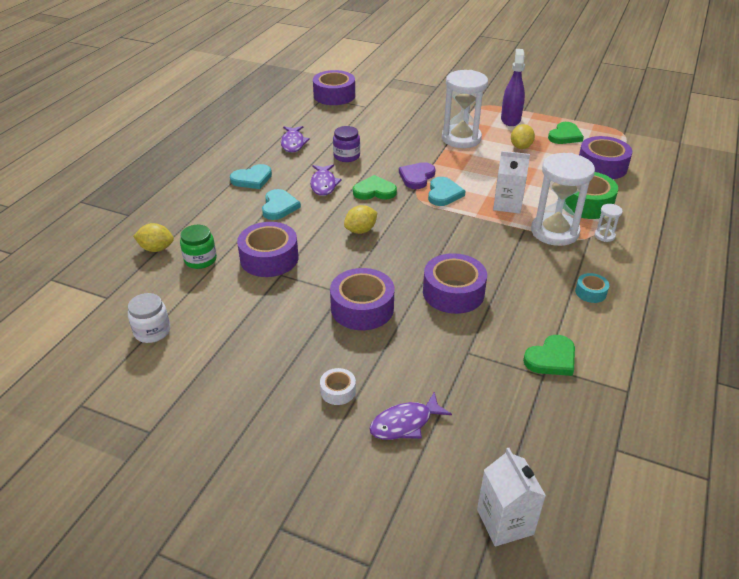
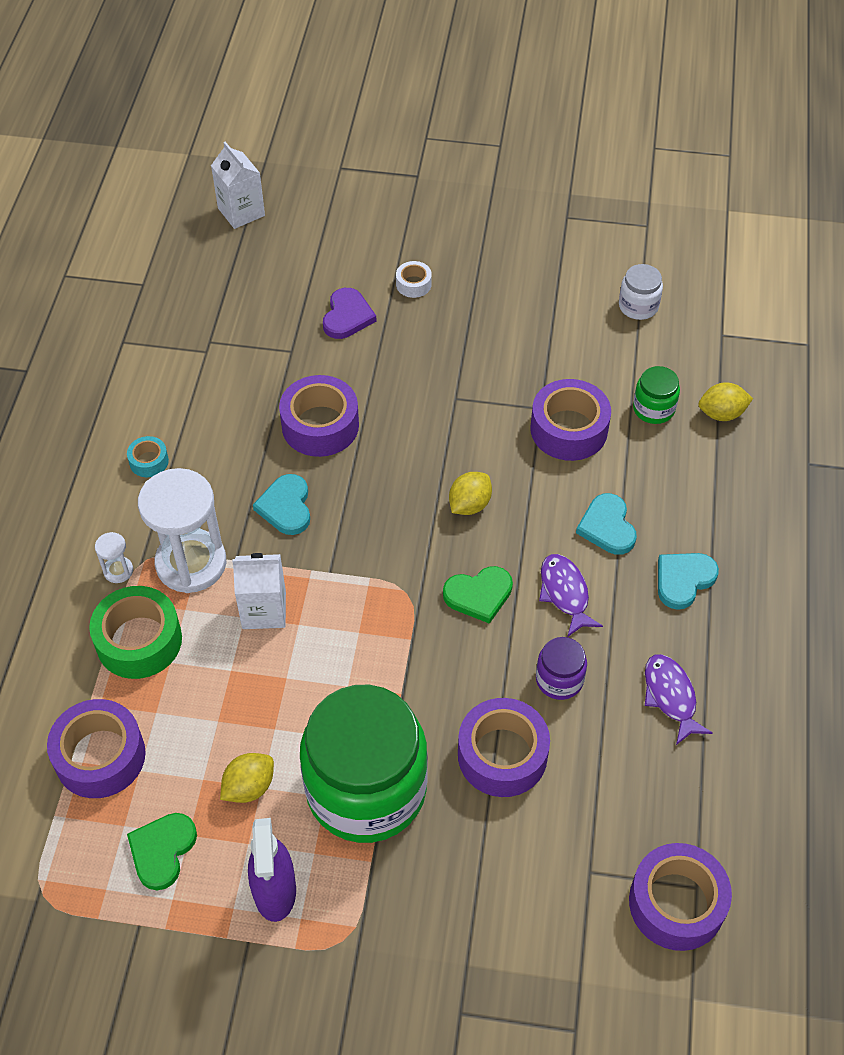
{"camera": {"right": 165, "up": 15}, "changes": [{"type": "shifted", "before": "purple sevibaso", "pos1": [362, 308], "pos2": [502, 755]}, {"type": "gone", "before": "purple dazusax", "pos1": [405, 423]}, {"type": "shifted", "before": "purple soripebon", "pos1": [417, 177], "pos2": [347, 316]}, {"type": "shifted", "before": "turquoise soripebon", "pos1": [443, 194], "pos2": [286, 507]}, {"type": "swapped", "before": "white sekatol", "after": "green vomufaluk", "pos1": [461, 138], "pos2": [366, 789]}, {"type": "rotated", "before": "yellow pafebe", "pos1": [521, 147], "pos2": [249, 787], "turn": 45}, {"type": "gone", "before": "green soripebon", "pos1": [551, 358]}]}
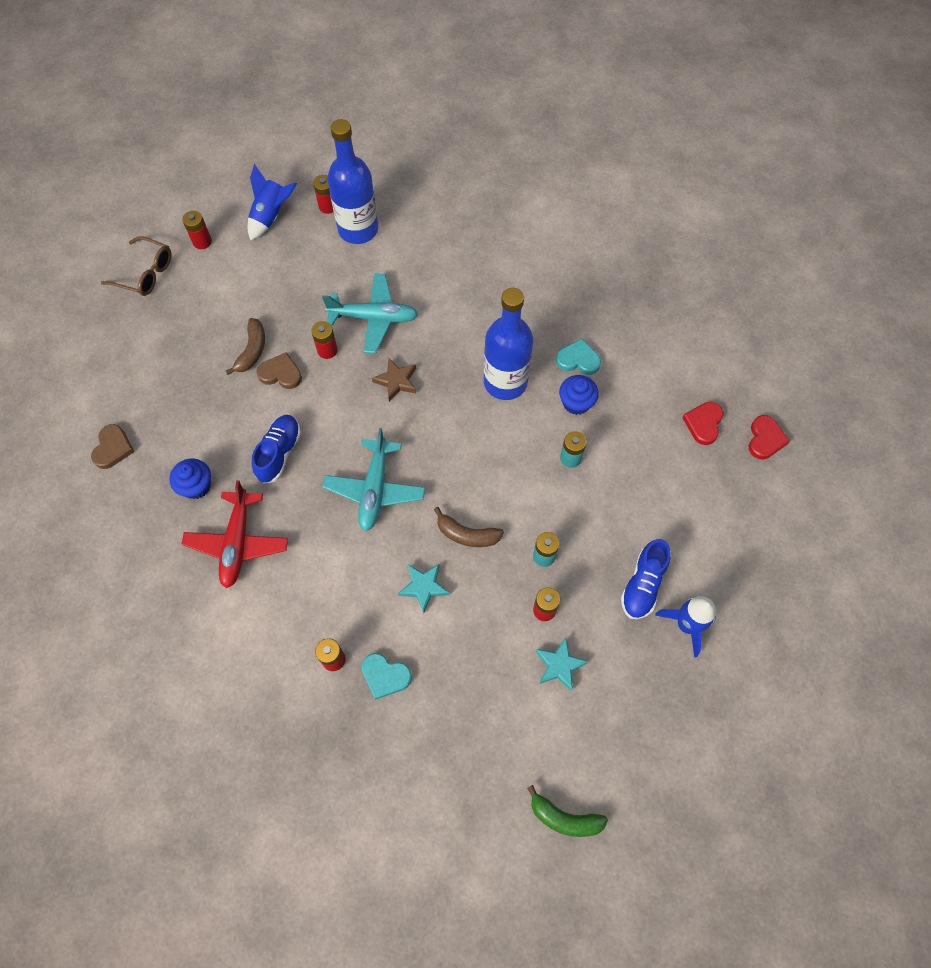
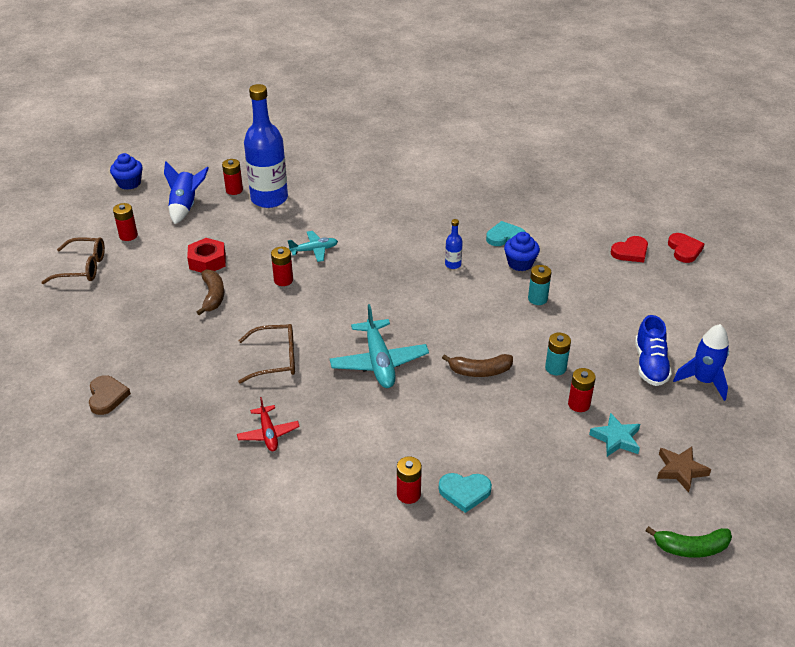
{"camera": {"right": -20, "up": -25}, "changes": [{"type": "shifted", "before": "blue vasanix", "pos1": [196, 486], "pos2": [129, 183]}, {"type": "scaled", "before": "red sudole", "pos1": [238, 543], "pos2": [268, 433], "scale": 0.58}, {"type": "swapped", "before": "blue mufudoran", "after": "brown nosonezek", "pos1": [279, 453], "pos2": [275, 359]}, {"type": "gone", "before": "brown soripebon", "pos1": [281, 373]}, {"type": "scaled", "before": "turquoise sudole", "pos1": [373, 318], "pos2": [314, 250], "scale": 0.58}, {"type": "shifted", "before": "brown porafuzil", "pos1": [396, 381], "pos2": [680, 470]}, {"type": "gone", "before": "turquoise porafuzil", "pos1": [424, 587]}, {"type": "scaled", "before": "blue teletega", "pos1": [505, 382], "pos2": [453, 264], "scale": 0.4}, {"type": "rotated", "before": "red soripebon", "pos1": [703, 423], "pos2": [630, 252], "turn": -120}, {"type": "new", "after": "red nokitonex", "pos2": [207, 261]}]}
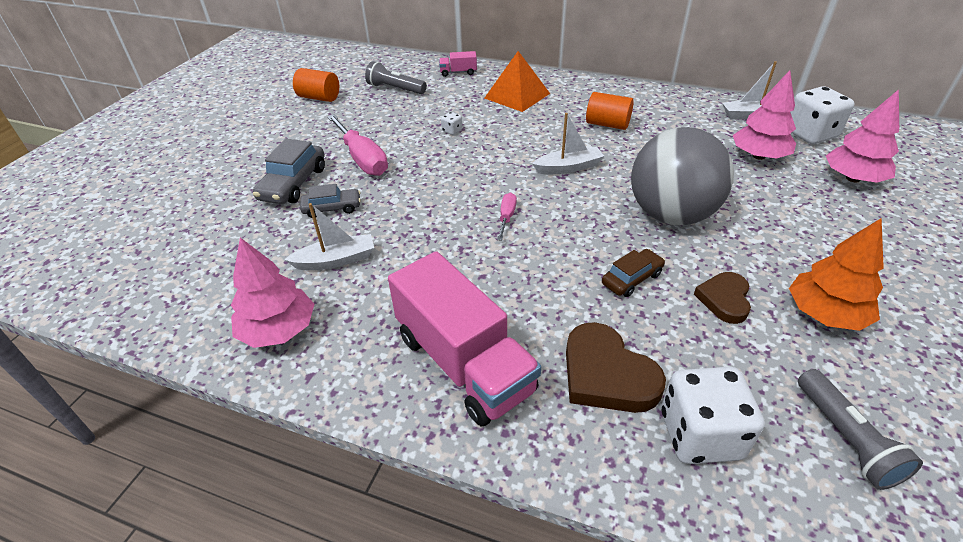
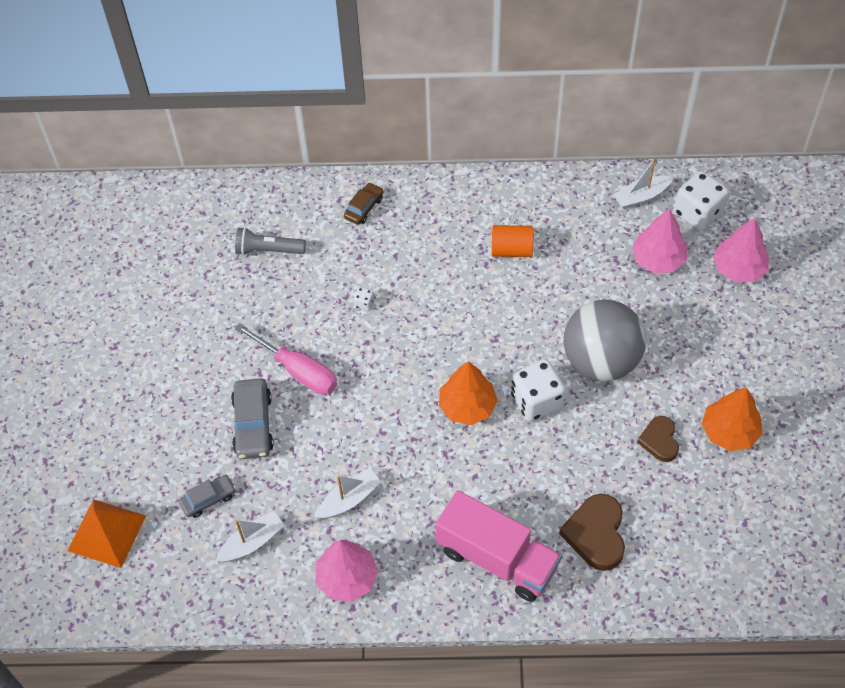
{"camera": {"right": -20, "up": 15}, "changes": [{"type": "gone", "before": "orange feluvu", "pos1": [319, 98]}, {"type": "shifted", "before": "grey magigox", "pos1": [332, 208], "pos2": [208, 499]}, {"type": "gone", "before": "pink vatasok", "pos1": [458, 72]}, {"type": "shifted", "before": "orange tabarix", "pos1": [517, 95], "pos2": [107, 533]}, {"type": "swapped", "before": "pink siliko", "after": "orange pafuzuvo", "pos1": [506, 217], "pos2": [467, 406]}, {"type": "shifted", "before": "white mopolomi", "pos1": [568, 167], "pos2": [252, 542]}, {"type": "rotated", "before": "brown soripebon", "pos1": [606, 374], "pos2": [596, 534], "turn": 60}, {"type": "shifted", "before": "brown magigox", "pos1": [632, 279], "pos2": [364, 208]}, {"type": "shifted", "before": "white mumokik", "pos1": [700, 434], "pos2": [536, 401]}, {"type": "gone", "before": "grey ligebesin", "pos1": [846, 438]}]}
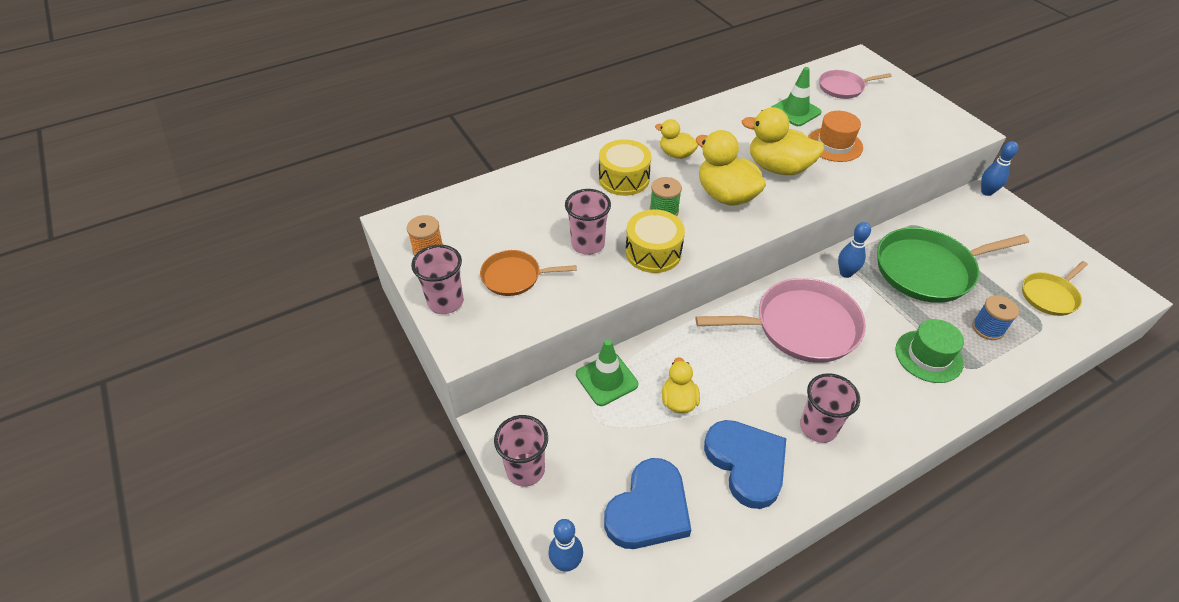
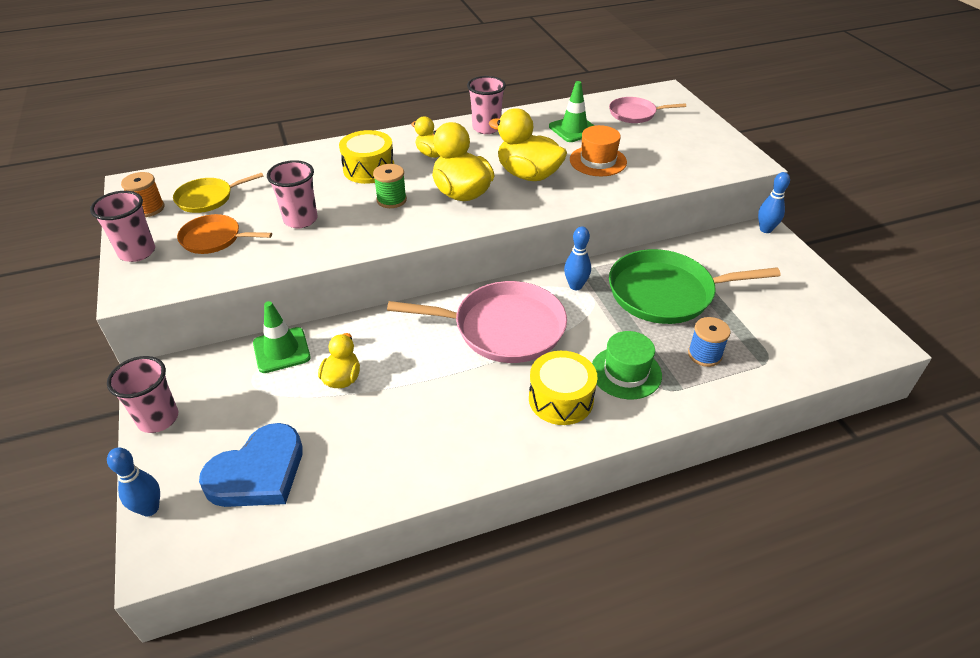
{"camera": {"right": 10, "up": -5}, "changes": [{"type": "shifted", "before": "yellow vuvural", "pos1": [653, 252], "pos2": [561, 399]}, {"type": "gone", "before": "blue soripebon", "pos1": [746, 463]}, {"type": "shifted", "before": "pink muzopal", "pos1": [818, 427], "pos2": [486, 128]}, {"type": "shifted", "before": "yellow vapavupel", "pos1": [1050, 295], "pos2": [208, 198]}]}
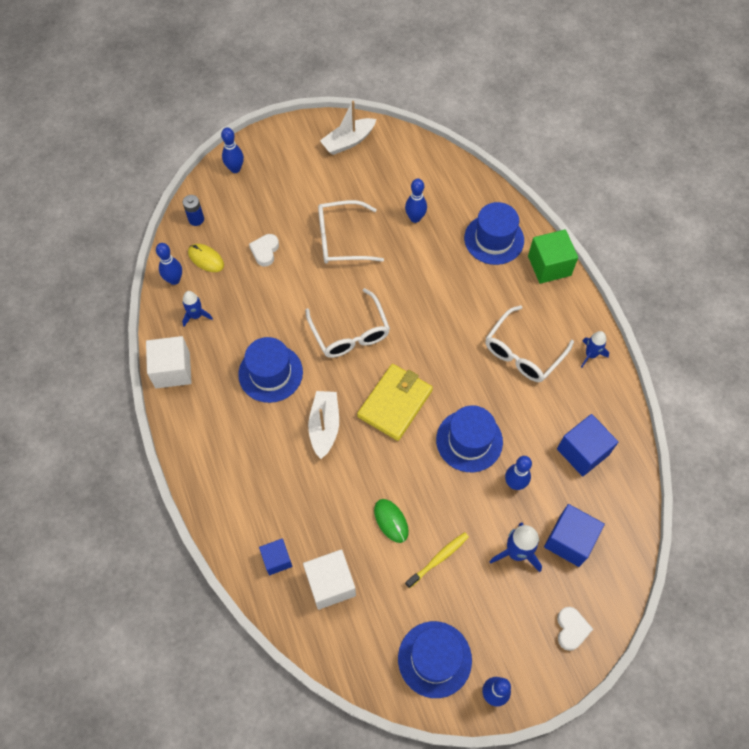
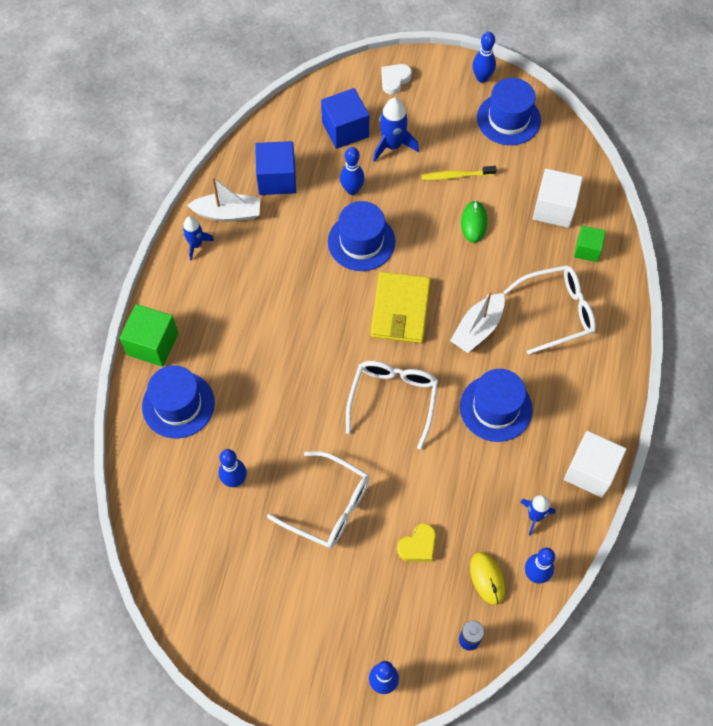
{"camera": {"right": -145, "up": 0}, "changes": [{"type": "repainted", "before": "white soripebon", "after": "yellow soripebon", "pos1": [265, 251], "pos2": [418, 545]}, {"type": "repainted", "before": "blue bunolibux", "after": "green bunolibux", "pos1": [277, 559], "pos2": [587, 250]}, {"type": "shifted", "before": "white mopolomi", "pos1": [348, 141], "pos2": [228, 213]}, {"type": "rotated", "before": "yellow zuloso", "pos1": [395, 403], "pos2": [400, 310], "turn": -60}, {"type": "shifted", "before": "white nosonezek", "pos1": [523, 352], "pos2": [557, 312]}]}
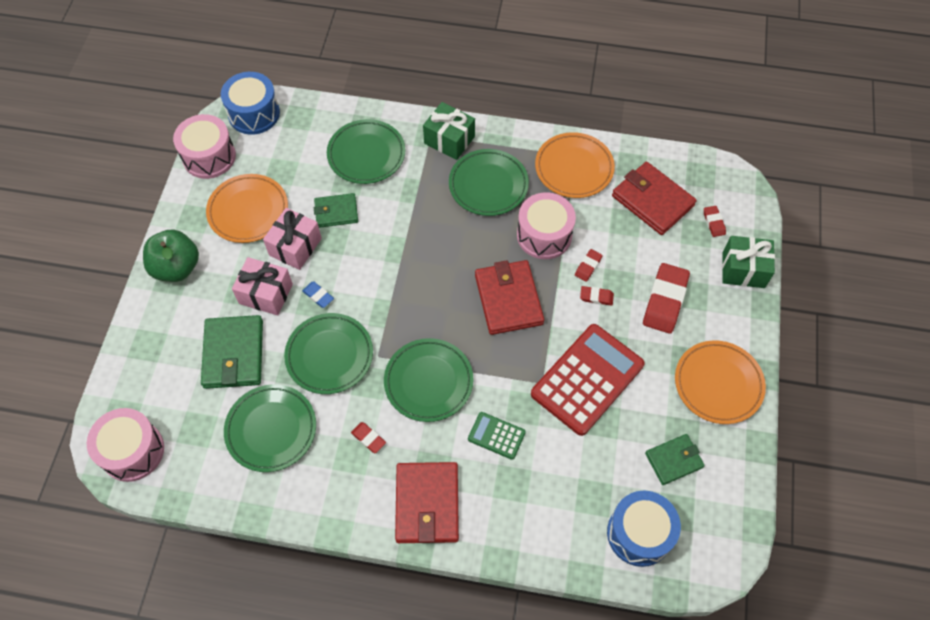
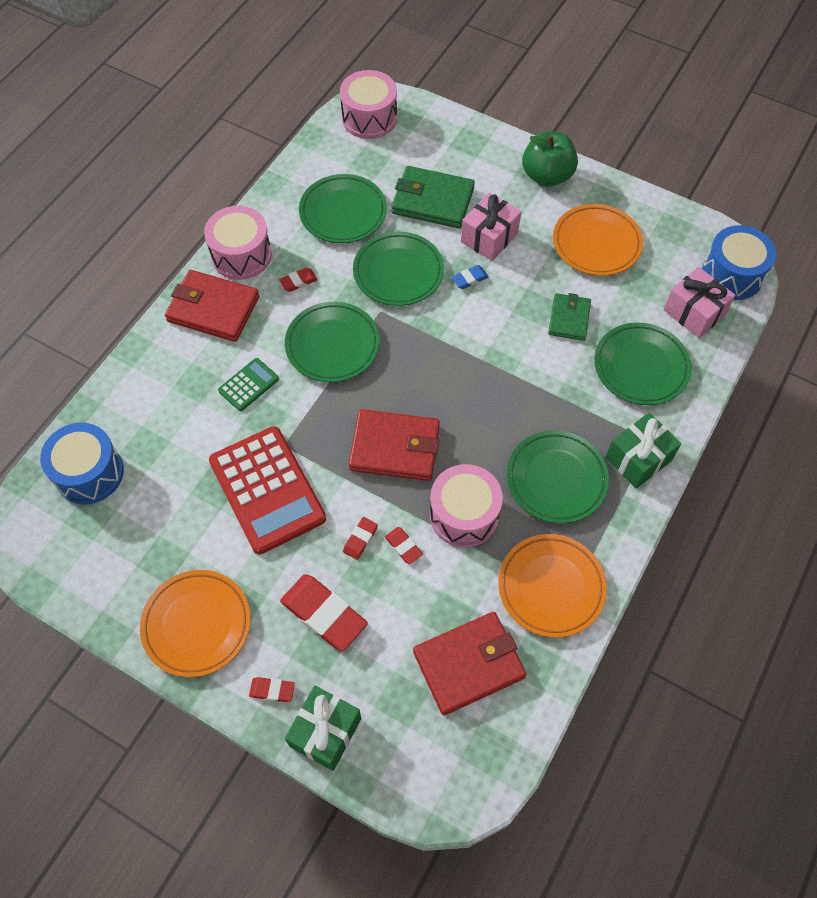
{"camera": {"right": 110, "up": 0}, "changes": [{"type": "shifted", "before": "pink vuvural", "pos1": [209, 157], "pos2": [241, 255]}, {"type": "shifted", "before": "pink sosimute", "pos1": [295, 247], "pos2": [694, 313]}, {"type": "gone", "before": "green zuloso", "pos1": [674, 460]}, {"type": "shifted", "before": "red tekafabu", "pos1": [713, 222], "pos2": [272, 690]}]}
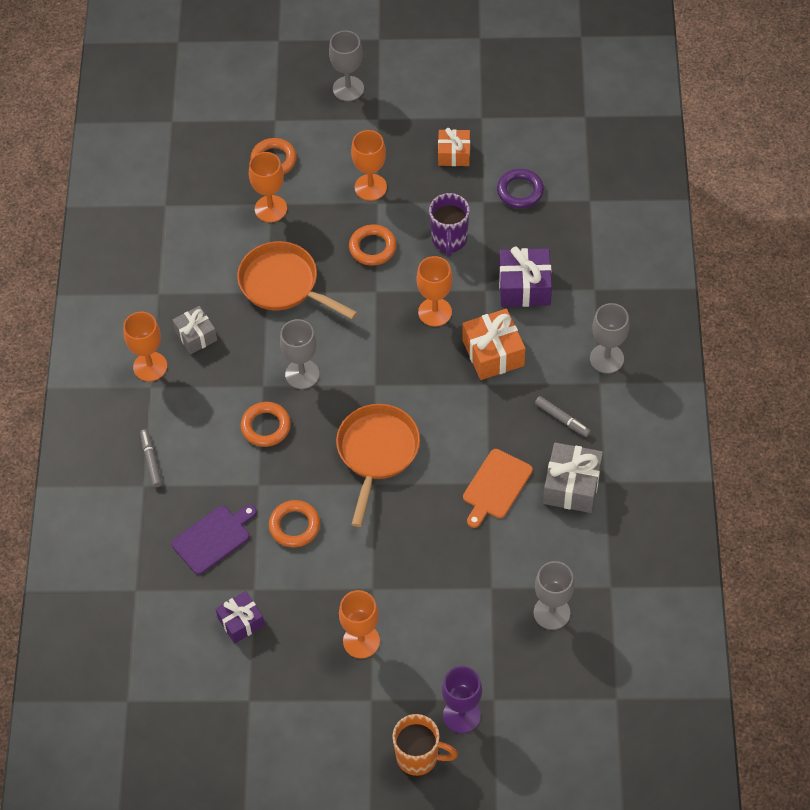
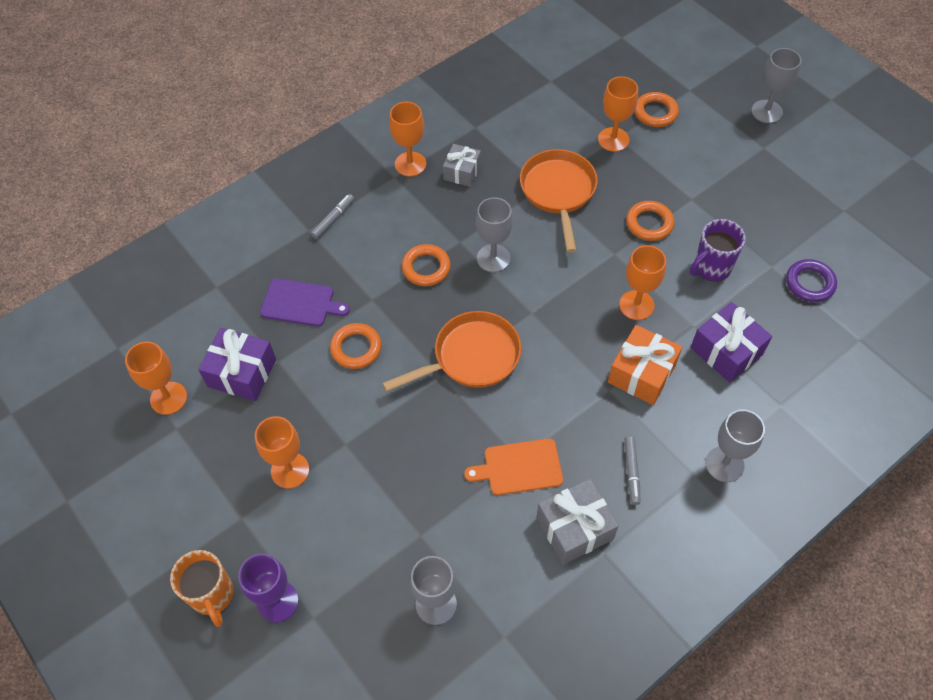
{"camera": {"right": 50, "up": 0}, "changes": [{"type": "scaled", "before": "purple sosimute", "pos1": [241, 622], "pos2": [242, 373], "scale": 1.52}, {"type": "shifted", "before": "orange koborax", "pos1": [370, 187], "pos2": [168, 398]}, {"type": "gone", "before": "orange sosimute", "pos1": [454, 154]}]}
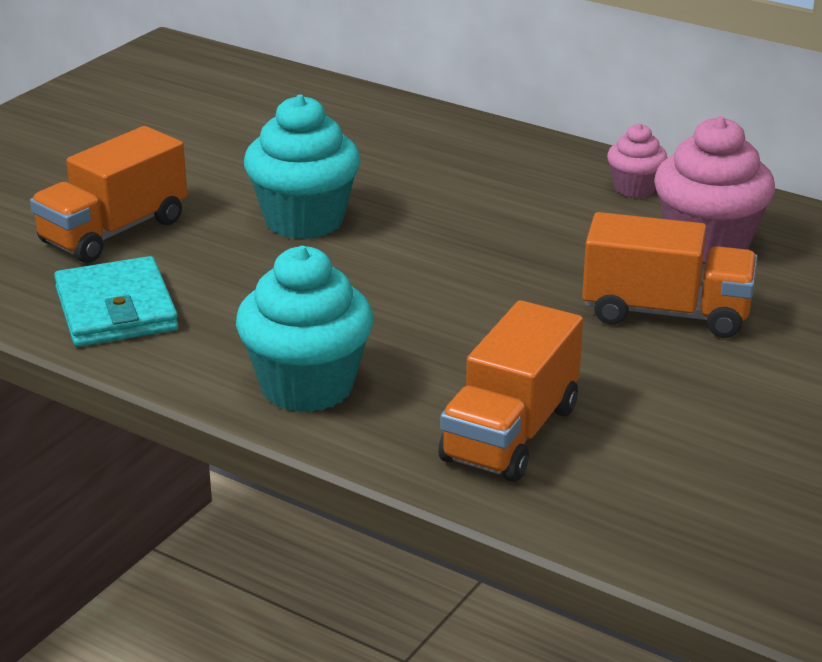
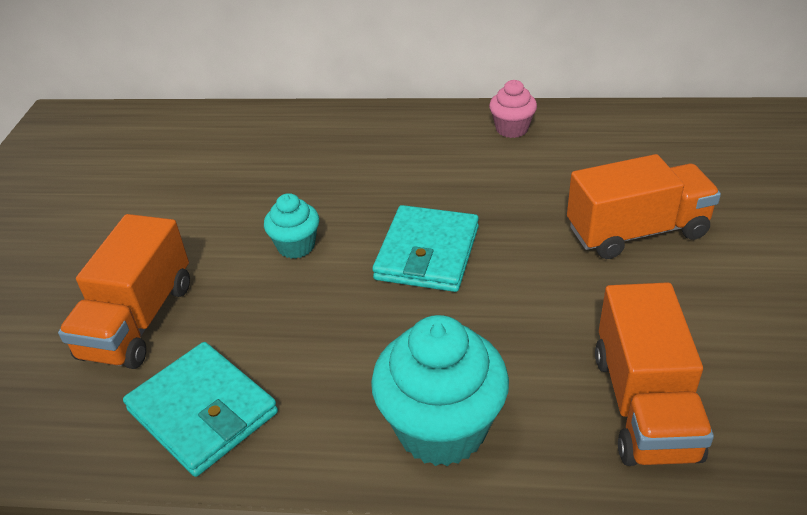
{"camera": {"right": -25, "up": 10}, "changes": [{"type": "scaled", "before": "turquoise vasanix", "pos1": [304, 220], "pos2": [296, 246], "scale": 0.54}, {"type": "gone", "before": "pink vasanix", "pos1": [708, 244]}, {"type": "new", "after": "turquoise zuloso", "pos2": [427, 253]}]}
